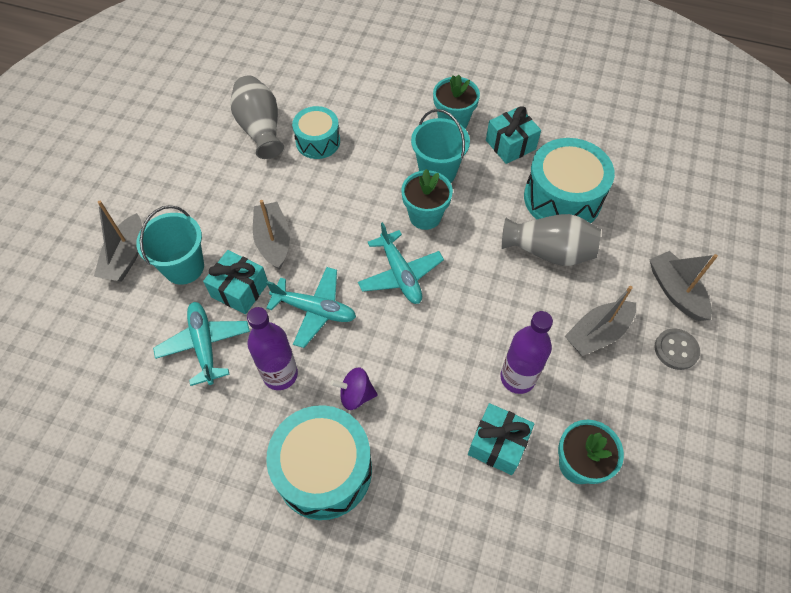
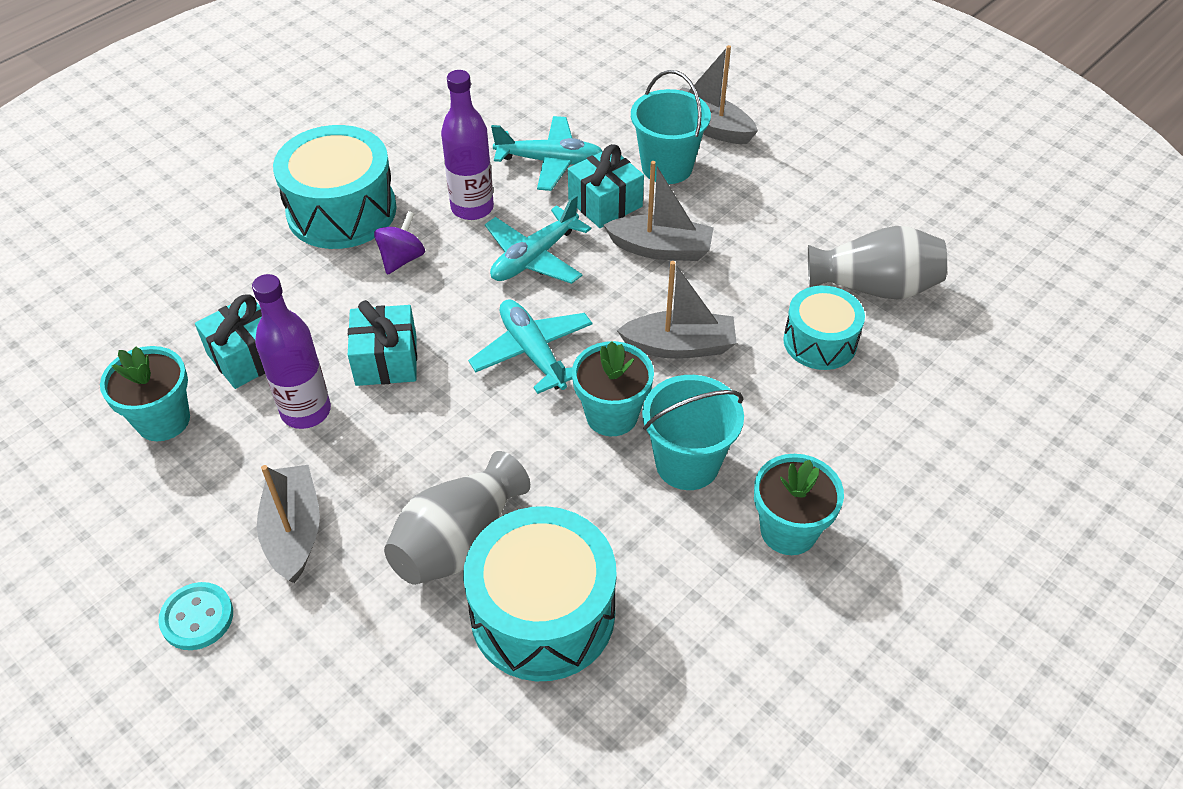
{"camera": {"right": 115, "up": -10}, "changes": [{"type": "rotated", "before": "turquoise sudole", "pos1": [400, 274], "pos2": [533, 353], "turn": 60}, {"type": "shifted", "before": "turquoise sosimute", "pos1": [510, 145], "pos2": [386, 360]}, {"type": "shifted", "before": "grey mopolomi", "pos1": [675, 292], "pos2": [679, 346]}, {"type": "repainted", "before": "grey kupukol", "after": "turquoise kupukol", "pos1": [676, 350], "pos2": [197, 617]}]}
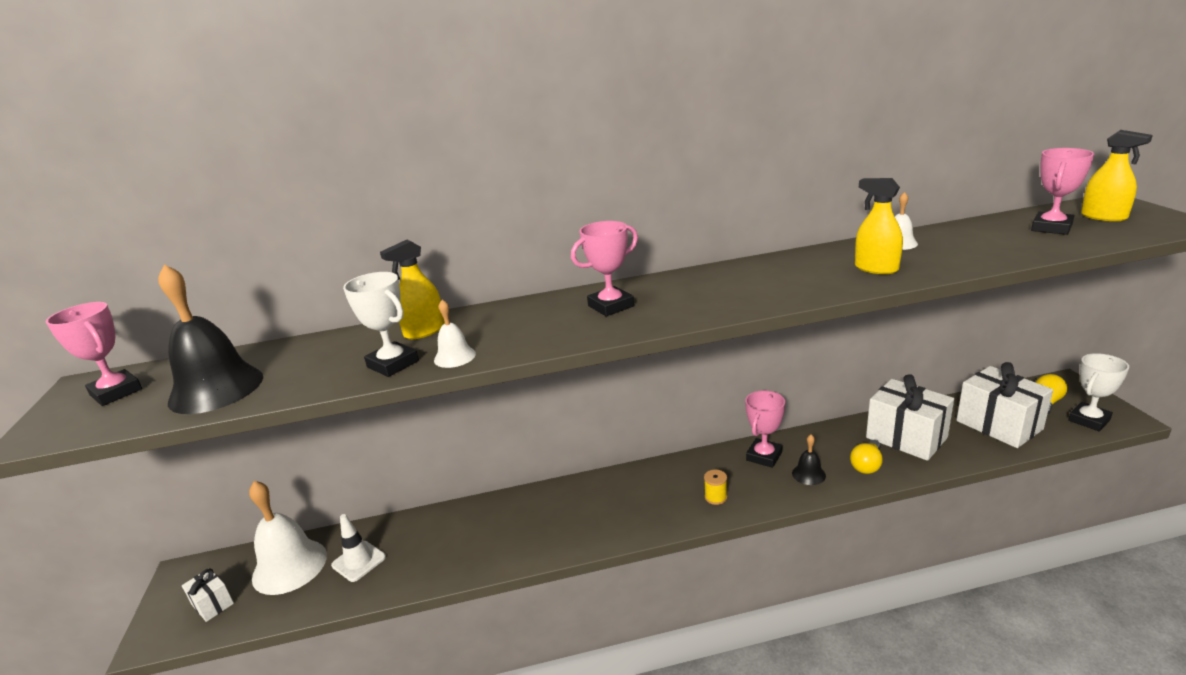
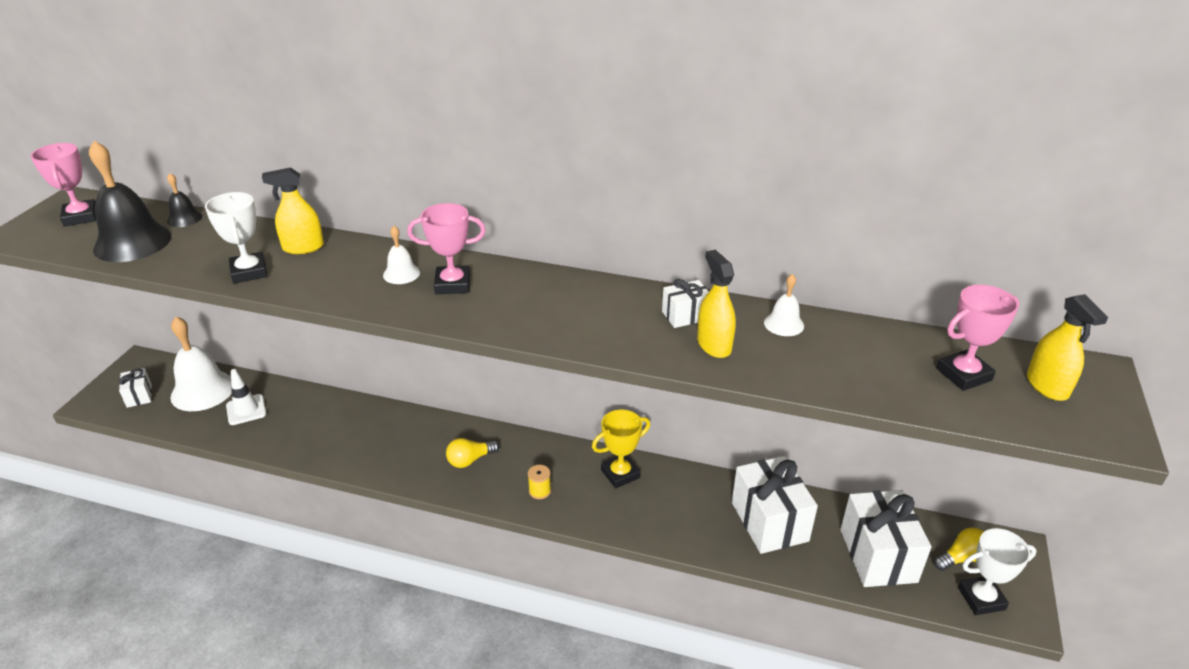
{"camera": {"right": 25, "up": 10}, "changes": [{"type": "shifted", "before": "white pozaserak", "pos1": [454, 357], "pos2": [401, 273]}, {"type": "repainted", "before": "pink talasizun", "after": "yellow talasizun", "pos1": [764, 456], "pos2": [620, 474]}, {"type": "shifted", "before": "black pozaserak", "pos1": [808, 474], "pos2": [184, 218]}, {"type": "shifted", "before": "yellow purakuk", "pos1": [867, 465], "pos2": [470, 460]}, {"type": "new", "after": "white sosimute", "pos2": [685, 315]}]}
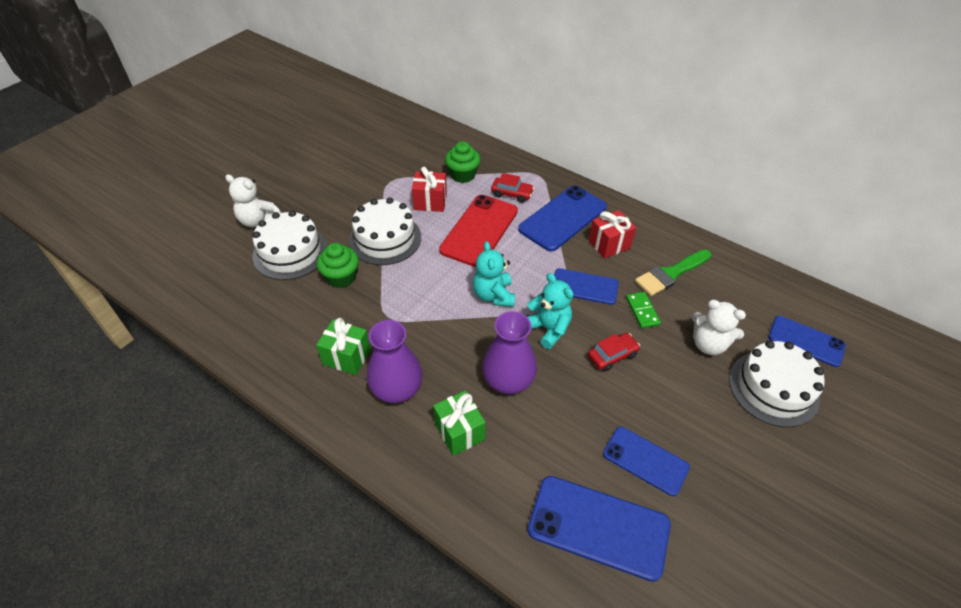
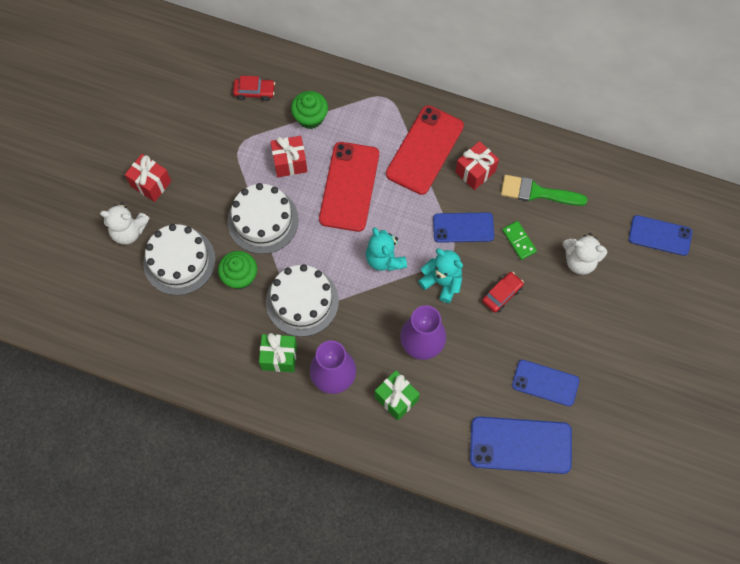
{"camera": {"right": -15, "up": 20}, "changes": [{"type": "shifted", "before": "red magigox", "pos1": [512, 194], "pos2": [254, 92]}, {"type": "repainted", "before": "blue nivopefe", "after": "red nivopefe", "pos1": [562, 218], "pos2": [424, 150]}, {"type": "rotated", "before": "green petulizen", "pos1": [670, 274], "pos2": [537, 192], "turn": 60}, {"type": "shifted", "before": "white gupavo", "pos1": [773, 388], "pos2": [302, 301]}, {"type": "new", "after": "red sosimute", "pos2": [151, 184]}]}
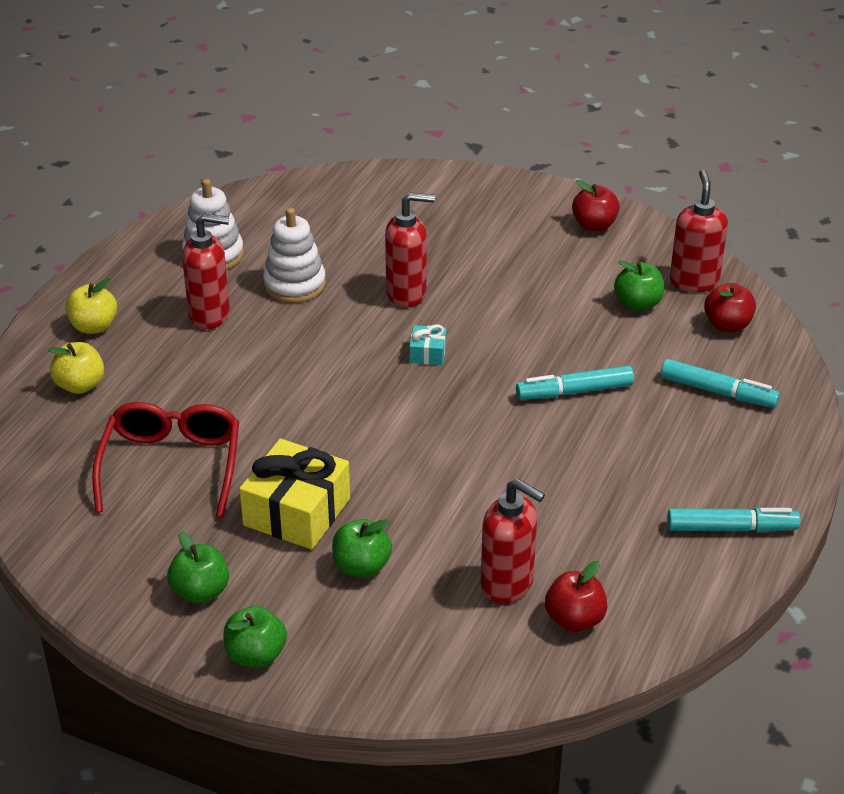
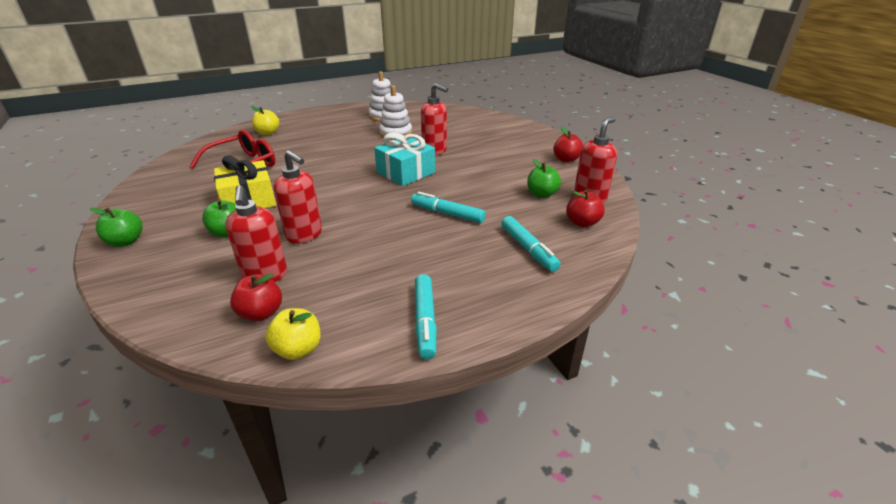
{"camera": {"right": 40, "up": -5}, "changes": [{"type": "shifted", "before": "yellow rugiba", "pos1": [94, 326], "pos2": [298, 349]}, {"type": "gone", "before": "green rugiba", "pos1": [200, 591]}, {"type": "shifted", "before": "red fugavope", "pos1": [210, 315], "pos2": [304, 235]}, {"type": "scaled", "before": "turquoise sosimute", "pos1": [428, 353], "pos2": [406, 172], "scale": 2.13}, {"type": "rotated", "before": "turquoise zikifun", "pos1": [731, 528], "pos2": [425, 321], "turn": 45}]}
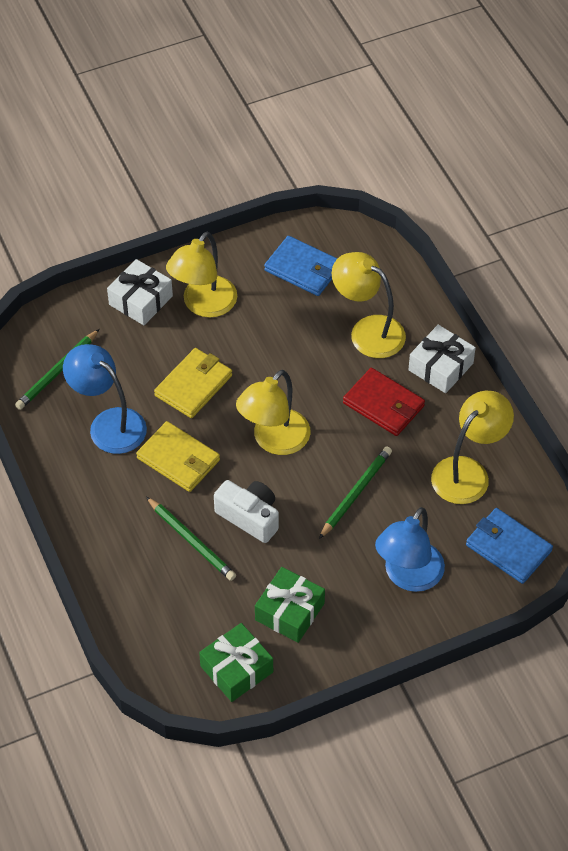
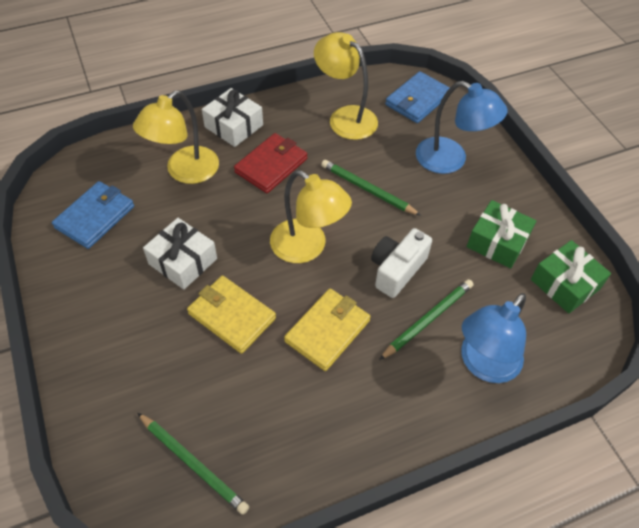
{"camera": {"right": -90, "up": 0}, "changes": [{"type": "shifted", "before": "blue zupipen", "pos1": [109, 424], "pos2": [483, 365]}, {"type": "shifted", "before": "white sosimute", "pos1": [141, 300], "pos2": [183, 261]}, {"type": "gone", "before": "yellow zupipen", "pos1": [203, 305]}]}
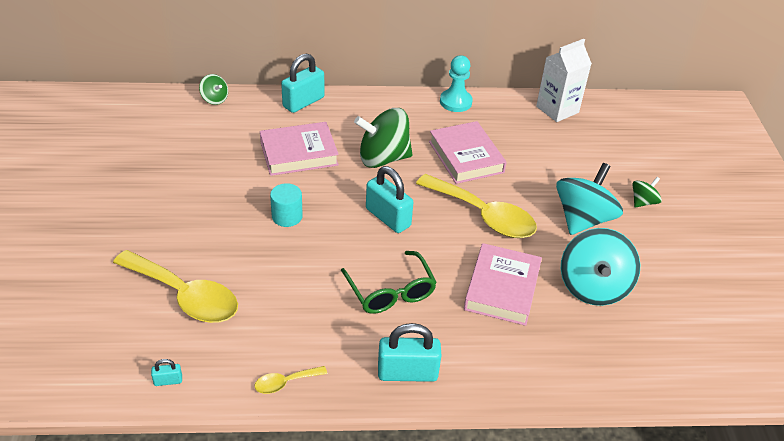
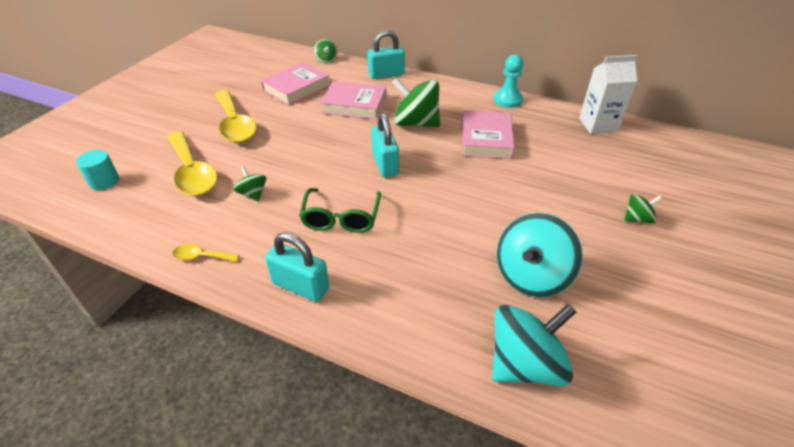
{"camera": {"right": 30, "up": 0}, "changes": [{"type": "gone", "before": "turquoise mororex", "pos1": [168, 381]}, {"type": "shifted", "before": "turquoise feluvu", "pos1": [287, 216], "pos2": [104, 181]}, {"type": "shifted", "before": "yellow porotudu", "pos1": [483, 215], "pos2": [235, 124]}, {"type": "shifted", "before": "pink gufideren", "pos1": [502, 288], "pos2": [297, 88]}, {"type": "shifted", "before": "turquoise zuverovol", "pos1": [583, 219], "pos2": [525, 364]}, {"type": "new", "after": "green zuverovol", "pos2": [253, 194]}]}
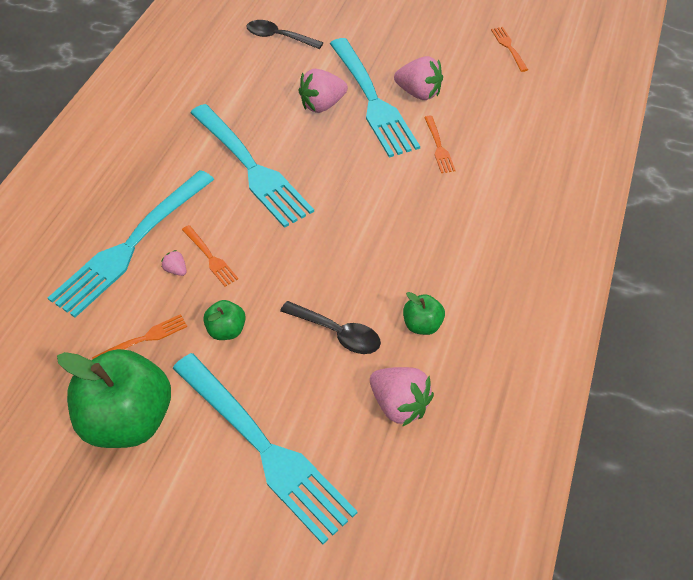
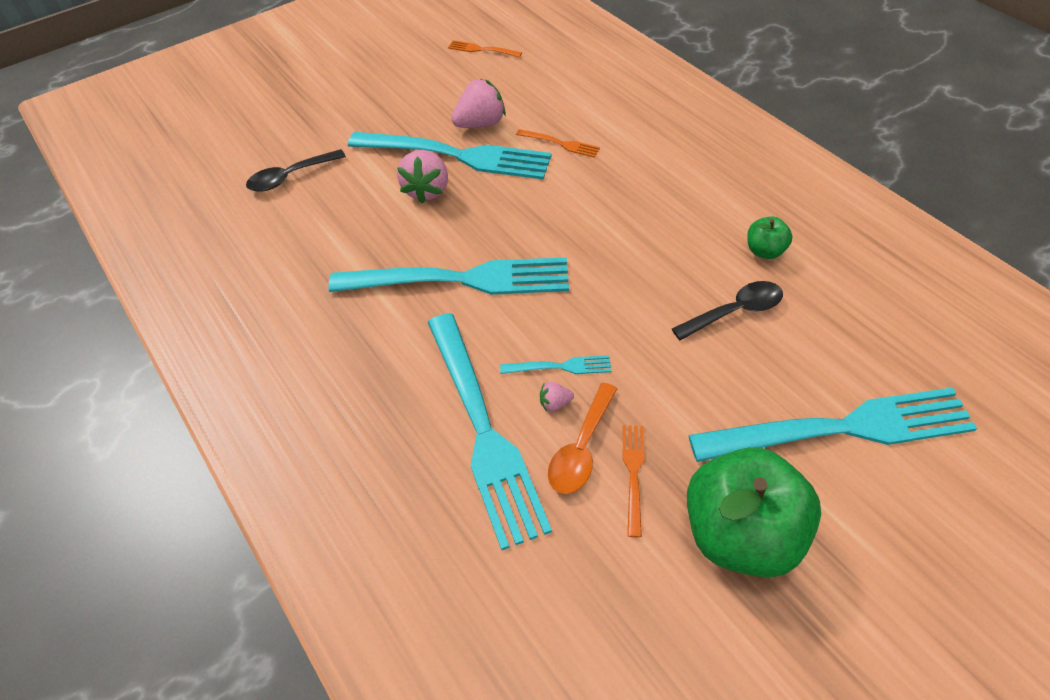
{"camera": {"right": -55, "up": 0}, "changes": [{"type": "repainted", "before": "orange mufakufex", "after": "turquoise mufakufex", "pos1": [210, 257], "pos2": [560, 367]}, {"type": "gone", "before": "green rugiba", "pos1": [227, 330]}, {"type": "gone", "before": "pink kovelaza", "pos1": [399, 405]}, {"type": "new", "after": "orange porotudu", "pos2": [581, 448]}]}
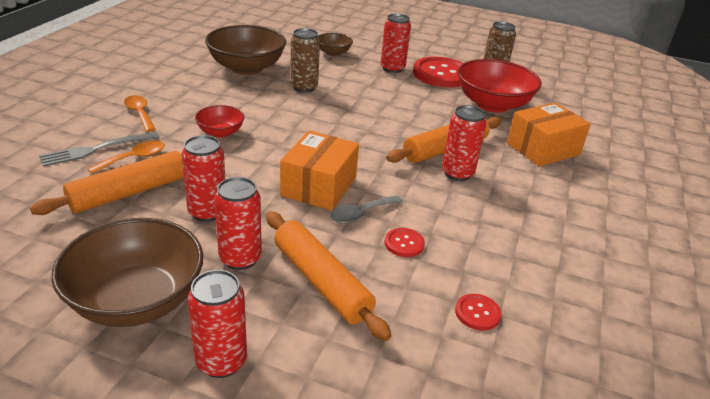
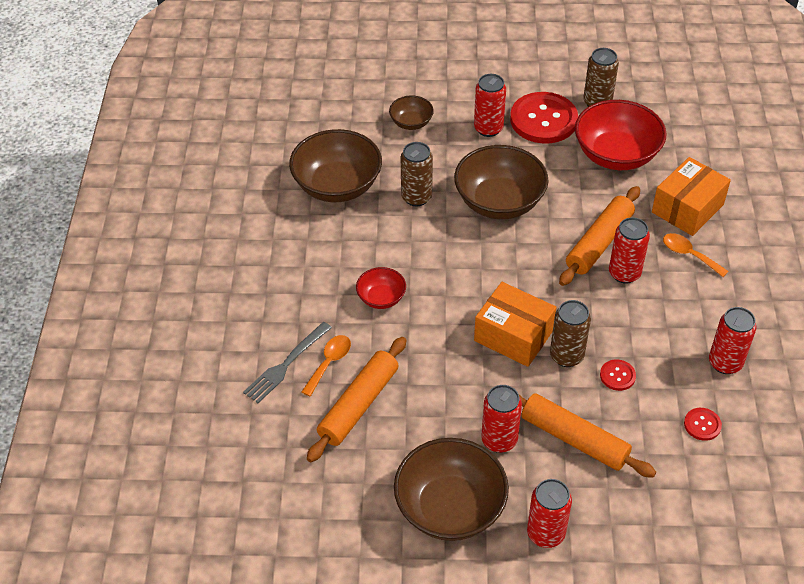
{"camera": {"right": -15, "up": 15}, "changes": [{"type": "shifted", "before": "orange porotudu", "pos1": [140, 113], "pos2": [689, 255]}, {"type": "shifted", "before": "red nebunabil", "pos1": [207, 212], "pos2": [725, 363]}, {"type": "rotated", "before": "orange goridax", "pos1": [319, 186], "pos2": [513, 336], "turn": -60}, {"type": "swapped", "before": "grey porotudu", "after": "brown nebunabil", "pos1": [361, 214], "pos2": [566, 356]}, {"type": "new", "after": "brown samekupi", "pos2": [499, 202]}]}
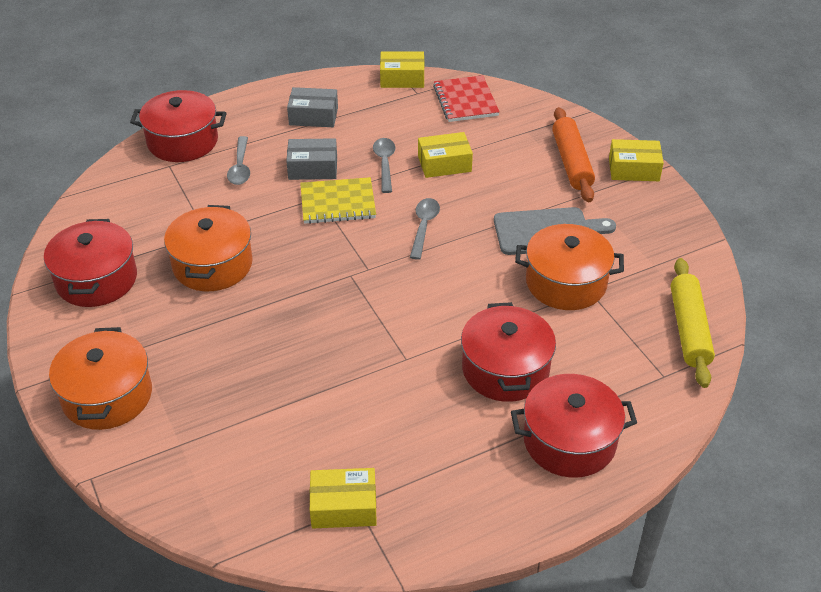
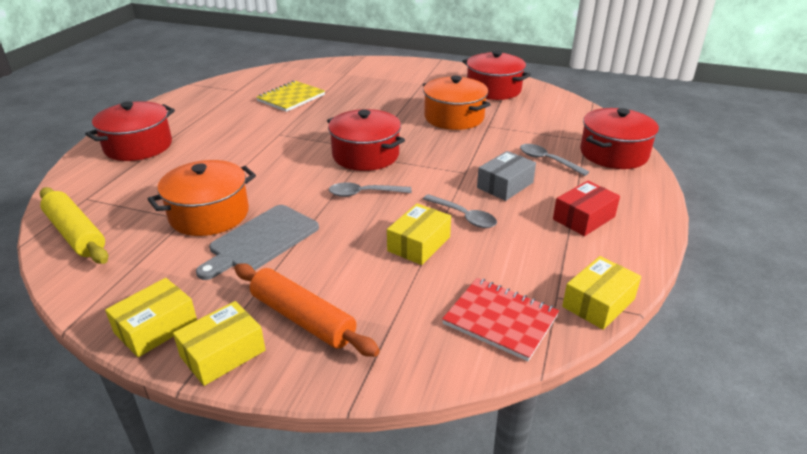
{"camera": {"right": 135, "up": -10}, "changes": [{"type": "gone", "before": "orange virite", "pos1": [107, 396]}, {"type": "repainted", "before": "grey goridax", "after": "red goridax", "pos1": [313, 116], "pos2": [584, 218]}, {"type": "shifted", "before": "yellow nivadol", "pos1": [338, 203], "pos2": [291, 98]}, {"type": "shifted", "before": "yellow goridax", "pos1": [344, 507], "pos2": [156, 327]}, {"type": "rotated", "before": "grey porotudu", "pos1": [424, 227], "pos2": [364, 193], "turn": 120}, {"type": "shifted", "before": "red virite", "pos1": [505, 369], "pos2": [365, 155]}]}
